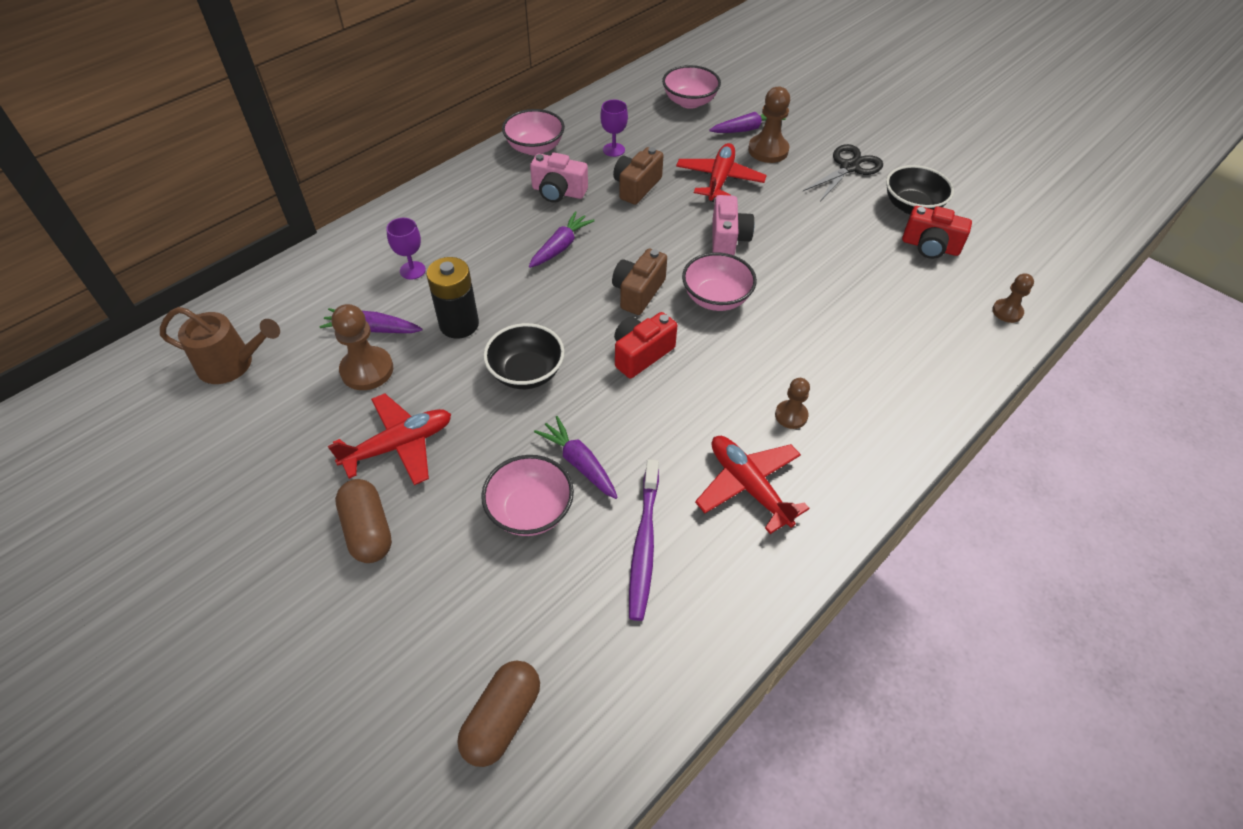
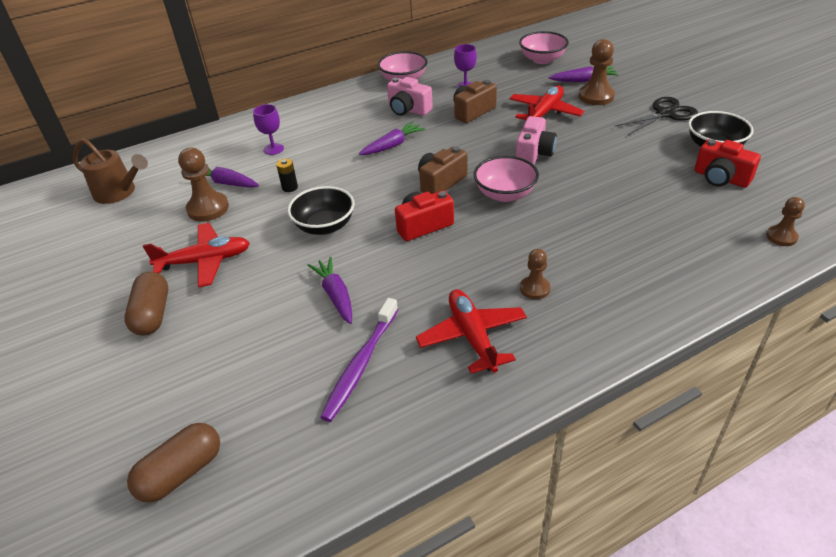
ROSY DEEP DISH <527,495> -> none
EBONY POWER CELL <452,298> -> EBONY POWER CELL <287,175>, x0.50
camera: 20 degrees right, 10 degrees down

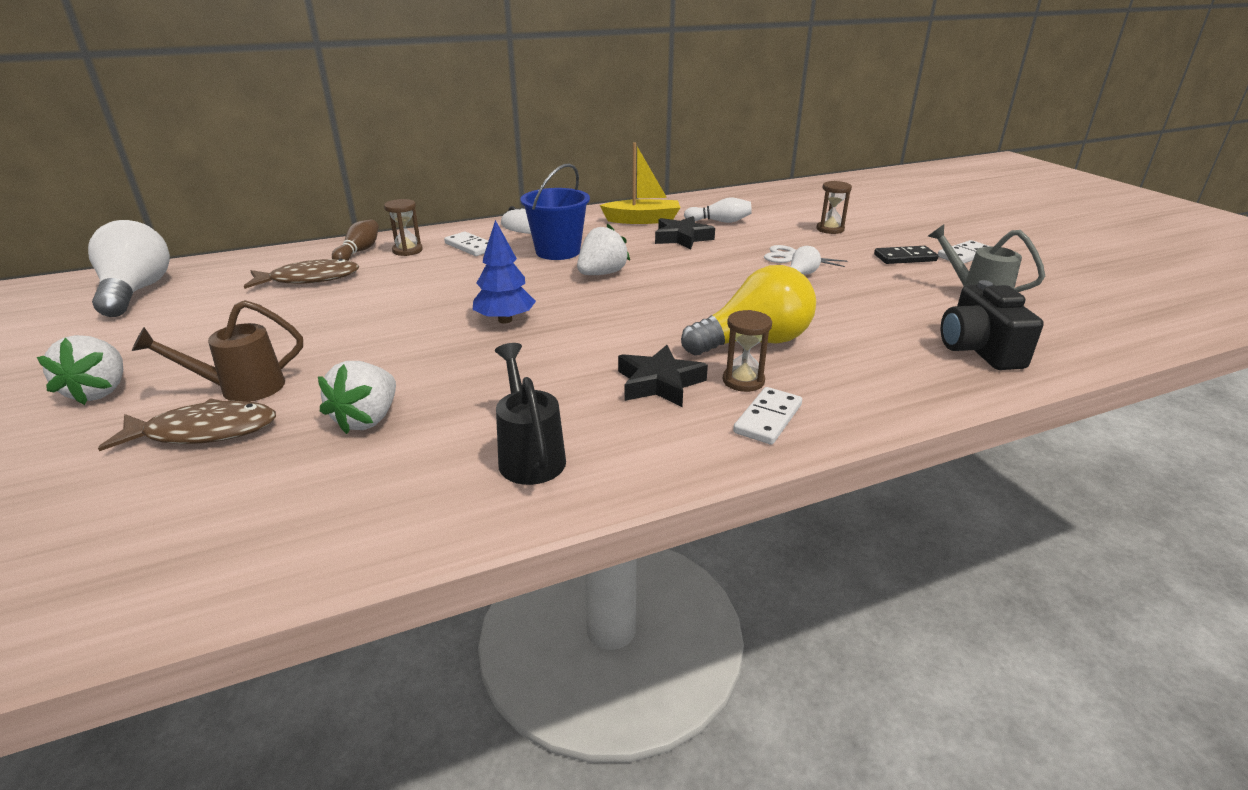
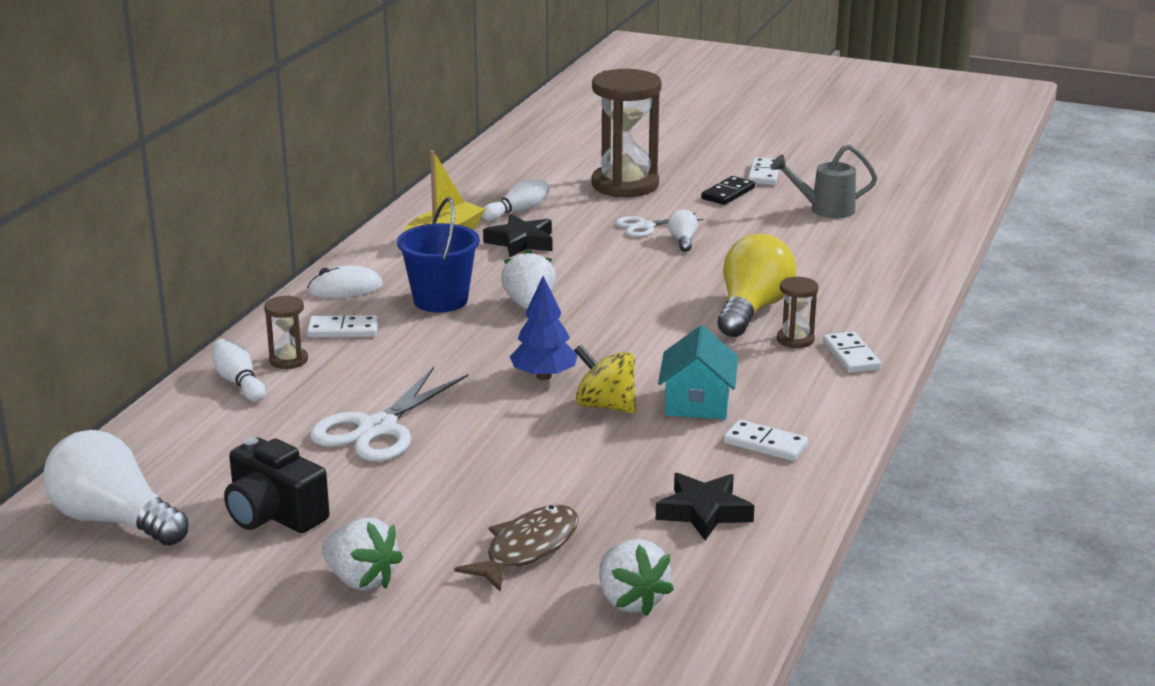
DARK BROWN WATERING CAN <217,351> -> none
DARK BROWN FISH FIGURE <301,274> -> none
none -> PURE WHITE SCISSORS <389,414>
none -> GOLDEN WHIRLIGIG <605,379>
none -> TURQUOISE TOY HOUSE <698,372>
PURE WHITE BERRY <357,397> -> PURE WHITE BERRY <636,577>, move
EBONY STAR SHAPE <663,376> -> EBONY STAR SHAPE <705,507>, move
EBONY CAMERA <992,325> -> EBONY CAMERA <277,485>, move
EBONY WATERING CAN <530,414> -> PURE WHITE DOMINO TILE <766,440>
DARK BROWN SKITTLE <355,240> -> PURE WHITE SKITTLE <239,370>
DARK BROWN HOURGLASS <834,207> -> DARK BROWN HOURGLASS <627,133>, x2.18
camera: 45 degrees left, 5 degrees down

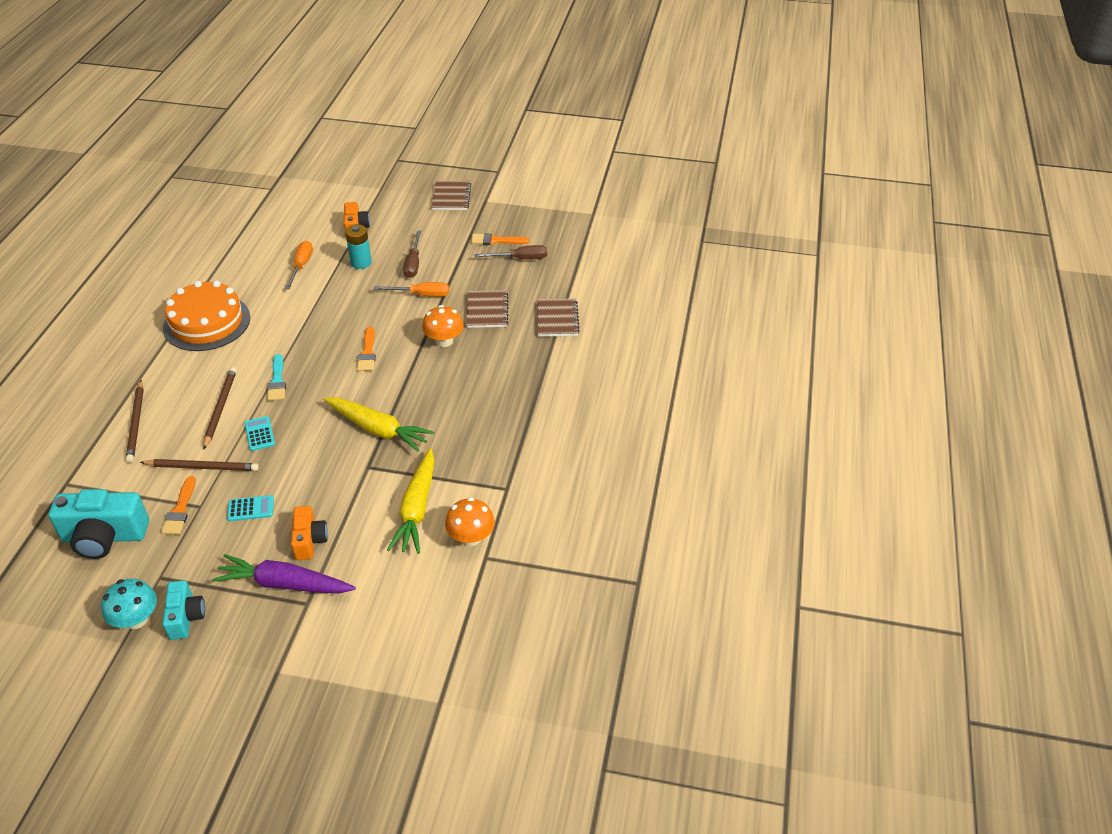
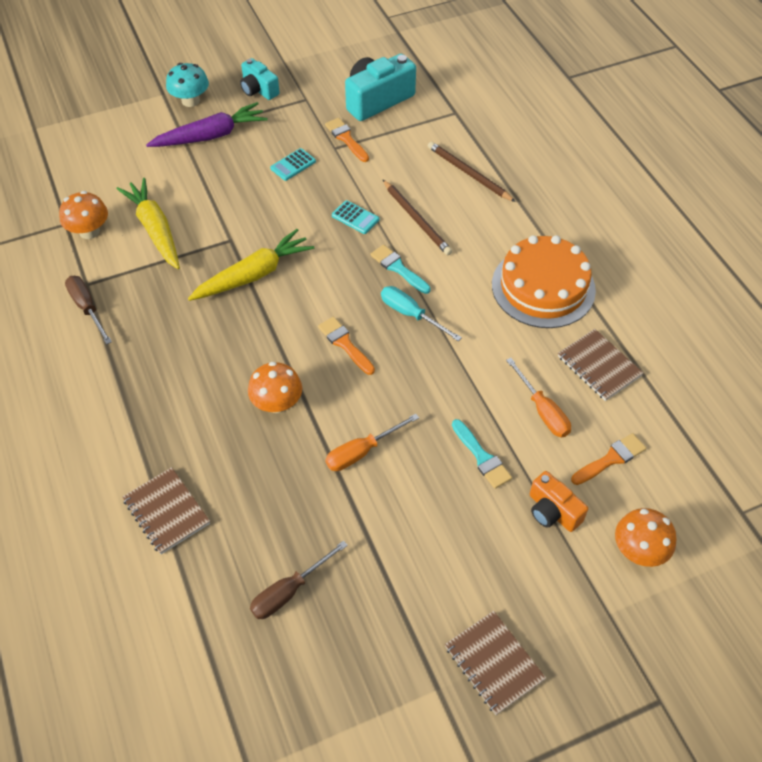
DARK BROWN WOODEN PENCIL <199,465> -> none
ORANGE-COLOURED CAMERA <309,533> -> none
none -> TURQUOISE HAND SCREWDRIVER <421,313>
none -> ORANGE-COLOURED FUNGUS <646,537>
TURQUOISE FUNGUS <129,604> -> TURQUOISE FUNGUS <187,85>, move
DARK BROWN HAND SCREWDRIVER <412,254> -> DARK BROWN HAND SCREWDRIVER <88,310>, move
DARK BROWN EXERCISE BOOK <487,309> -> DARK BROWN EXERCISE BOOK <600,365>, move
ORANGE-COLOURED BRUSH <500,239> -> ORANGE-COLOURED BRUSH <608,459>, move
TURQUOISE POWER CELL <358,246> -> TURQUOISE BRUSH <482,454>
GOLDEN ROOT VEGETABLE <378,424> -> GOLDEN ROOT VEGETABLE <251,265>, 150 degrees clockwise
camera: 145 degrees right, 10 degrees up

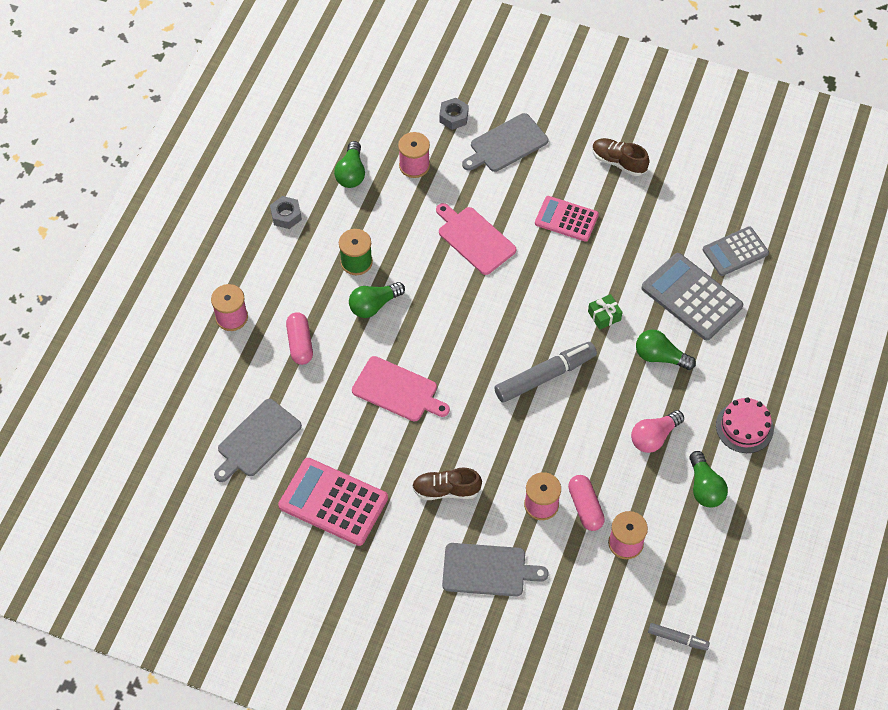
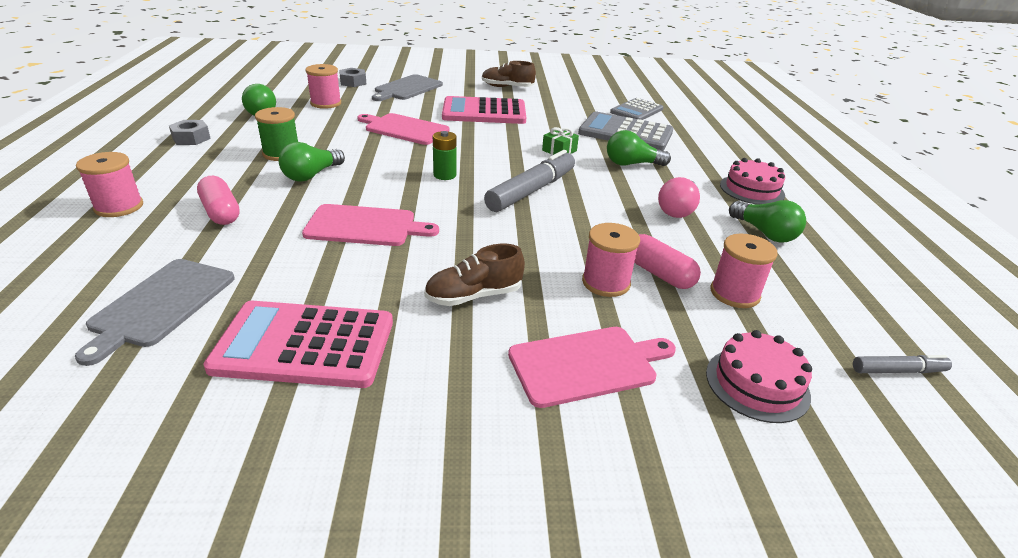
none -> GREEN POWER CELL <445,155>
none -> ROSY GATEAU <759,376>
ASH-GREY CHOPPING BOARD <495,570> -> ROSY CHOPPING BOARD <592,367>
ROSY ADDING MACHINE <567,219> -> ROSY ADDING MACHINE <484,110>, x1.53
camera: 25 degrees left, 25 degrees down

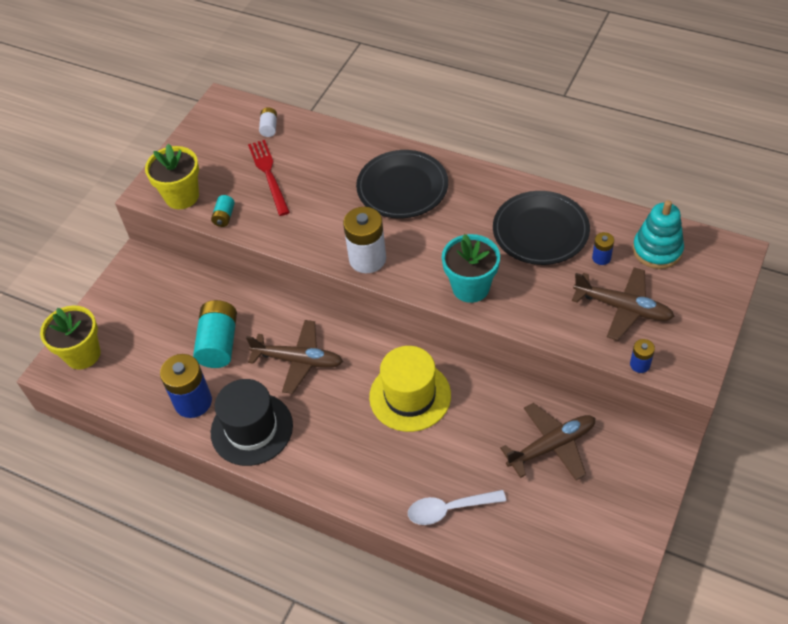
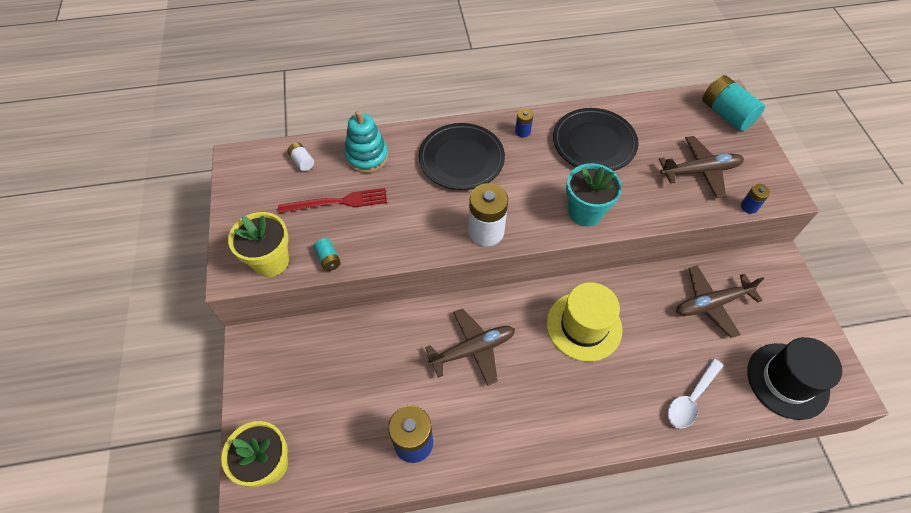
TURQUOISE POWER CELL <215,334> -> TURQUOISE POWER CELL <733,103>, move
EBONY HAT <252,422> -> EBONY HAT <794,378>, move
BLUE POWER CELL <603,248> -> BLUE POWER CELL <524,122>, move
TURQUOISE RING STACKER <658,234> -> TURQUOISE RING STACKER <366,141>, move
CRIMSON DINNER FORK <269,178> -> CRIMSON DINNER FORK <332,200>, 135 degrees clockwise
DARK BROWN PLANE <548,441> -> DARK BROWN PLANE <720,301>, 135 degrees counterclockwise
camera: 40 degrees left, 5 degrees up

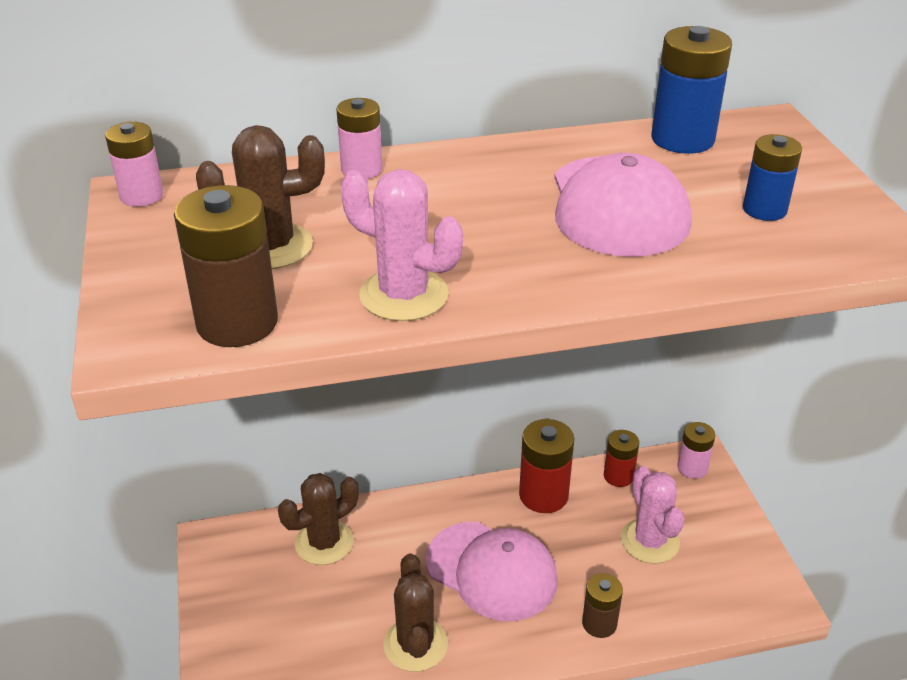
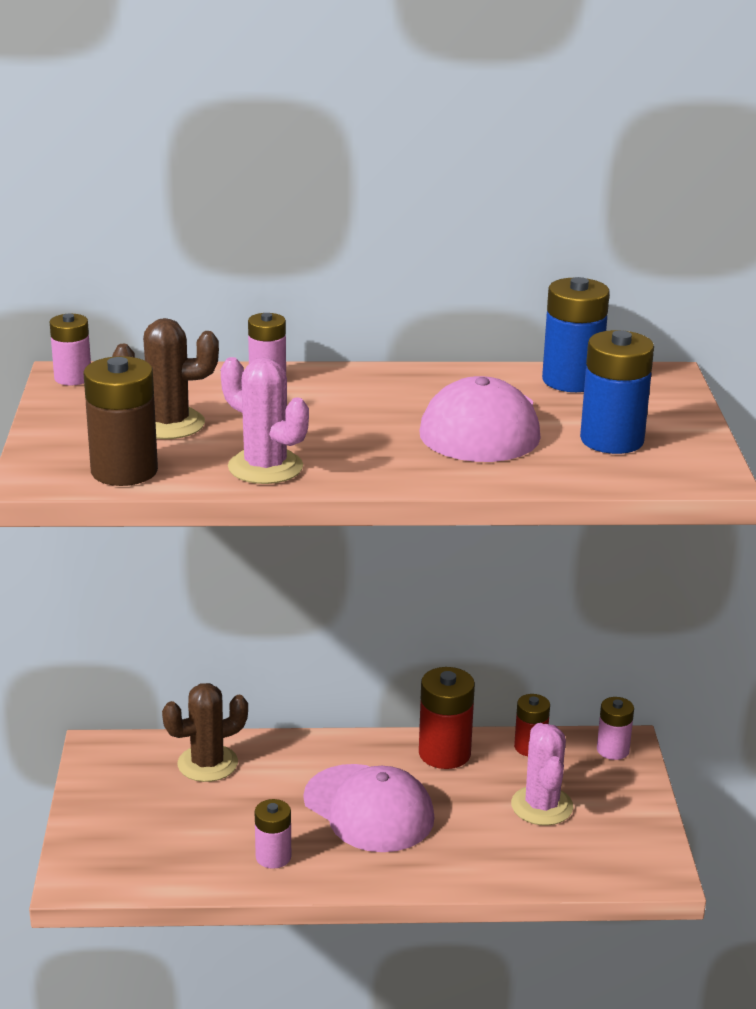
DARK BROWN POWER CELL <602,605> -> none
DARK BROWN PRICKLY PLANT <415,612> -> ROSY POWER CELL <273,834>
BLUE POWER CELL <772,177> -> BLUE POWER CELL <617,392>, x1.60
camera: 10 degrees right, 10 degrees down

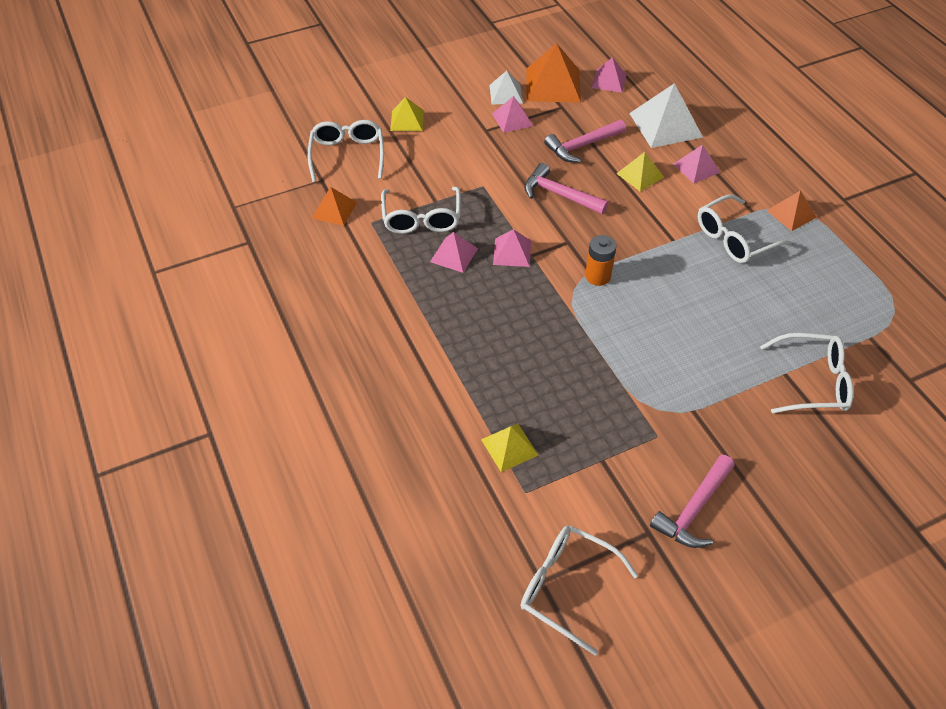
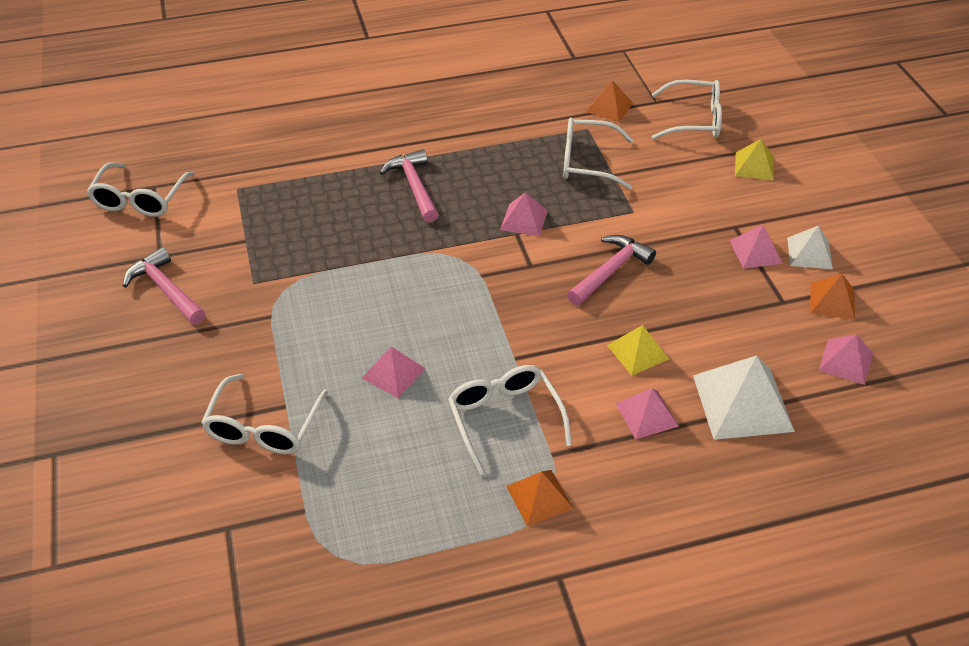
GOLDEN PYRAMID <509,447> -> none
ORANGE-COLOURED POWER CELL <600,260> -> none
ROSY PYRAMID <454,252> -> ROSY PYRAMID <394,372>, move
ROSY HAMMER <585,141> -> ROSY HAMMER <409,185>, move
PURE WHITE SPECTACLES <579,590> -> PURE WHITE SPECTACLES <141,189>, 150 degrees clockwise
ORANGE-COLOURED PYRAMID <554,73> -> ORANGE-COLOURED PYRAMID <832,297>, x0.58
camera: 100 degrees right, 5 degrees down

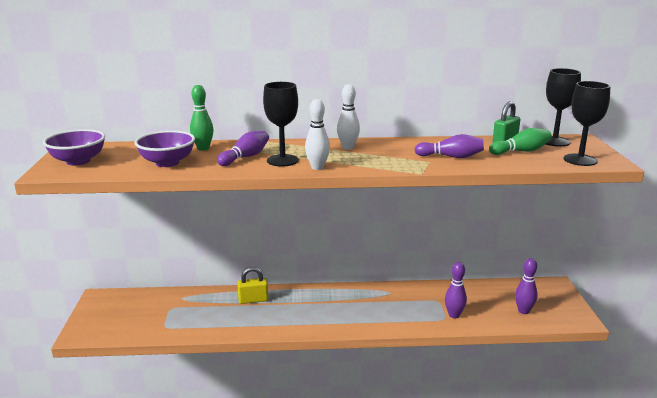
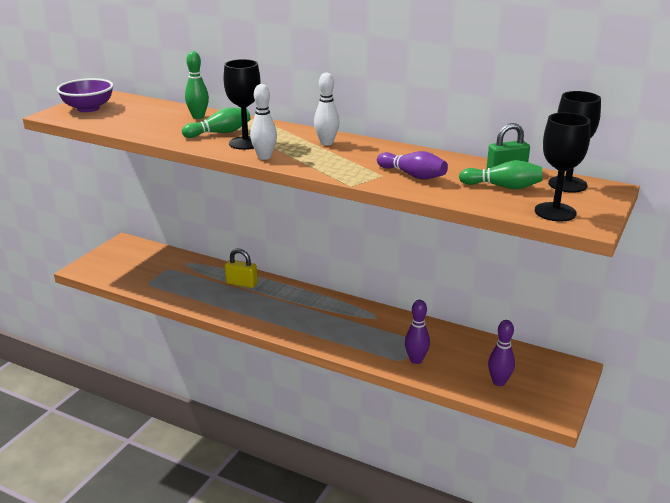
ROYAL PURPLE DEEP DISH <164,148> -> none
ROYAL PURPLE SKITTLE <243,148> -> GREEN SKITTLE <216,122>
camera: 30 degrees right, 5 degrees up

